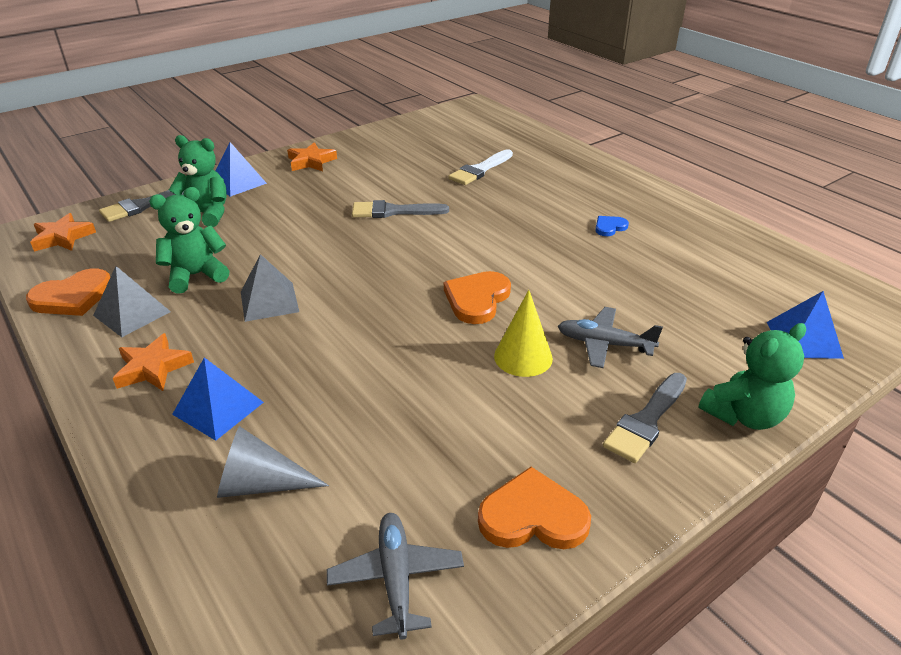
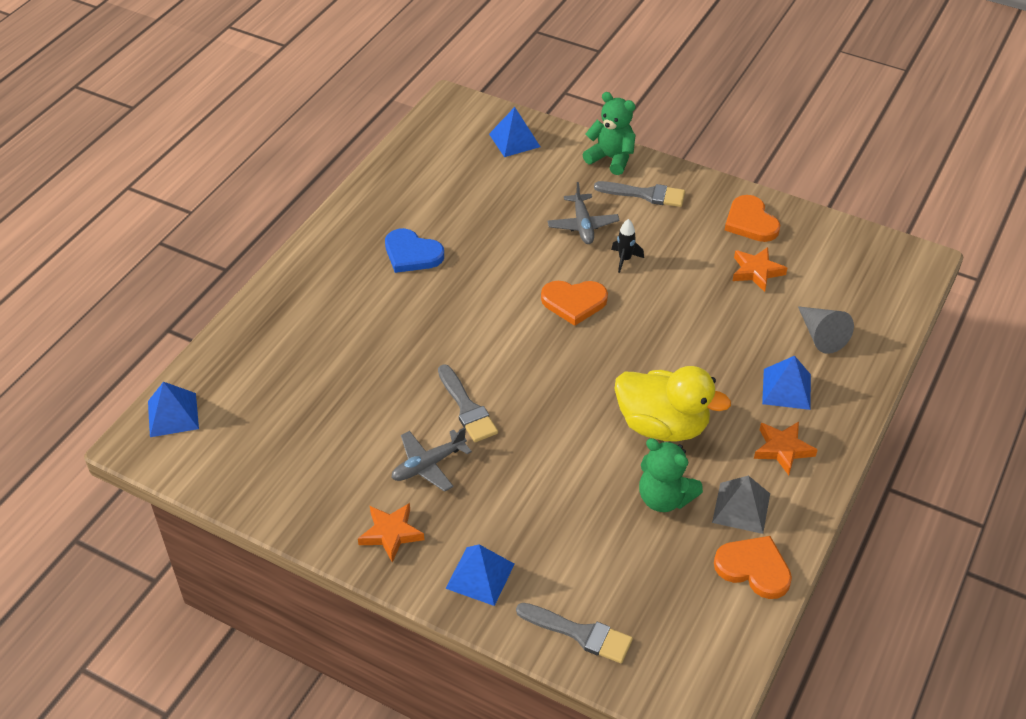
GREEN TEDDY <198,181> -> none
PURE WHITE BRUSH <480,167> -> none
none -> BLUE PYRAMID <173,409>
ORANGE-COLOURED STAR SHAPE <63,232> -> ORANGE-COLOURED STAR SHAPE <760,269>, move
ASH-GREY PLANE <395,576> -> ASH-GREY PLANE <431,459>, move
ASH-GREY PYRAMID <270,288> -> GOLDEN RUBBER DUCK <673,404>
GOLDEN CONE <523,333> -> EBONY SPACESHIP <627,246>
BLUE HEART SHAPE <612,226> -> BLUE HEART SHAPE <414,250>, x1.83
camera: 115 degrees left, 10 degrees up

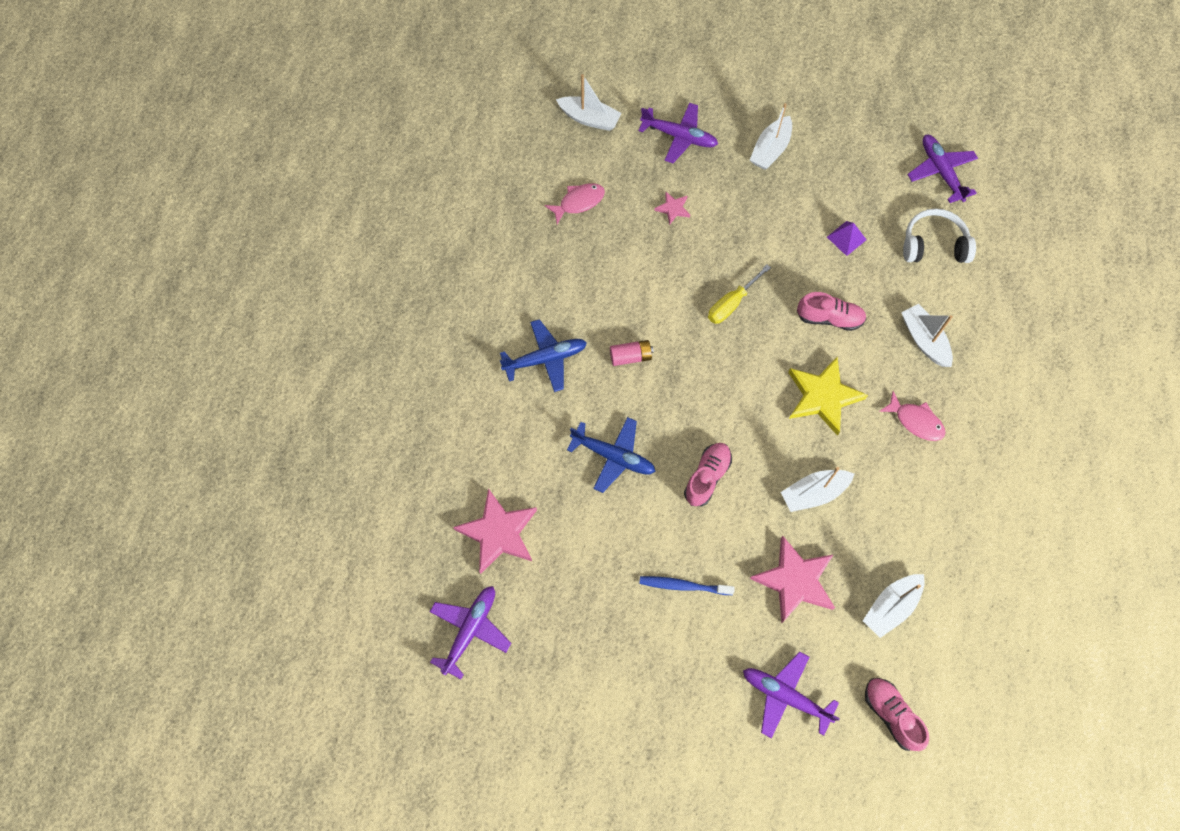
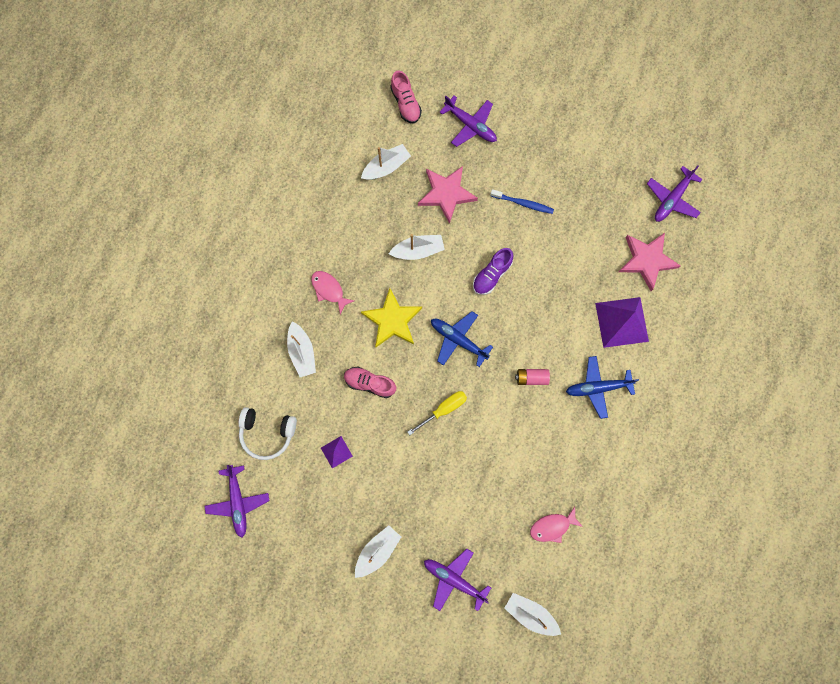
ROSY STAR SHAPE <672,208> -> none
none -> ROYAL PURPLE PYRAMID <622,322>
BLUE PLANE <611,455> -> BLUE PLANE <462,339>, move
ROSY SNEAKER <708,474> -> ROYAL PURPLE SNEAKER <493,271>
camera: 170 degrees left, 10 degrees up

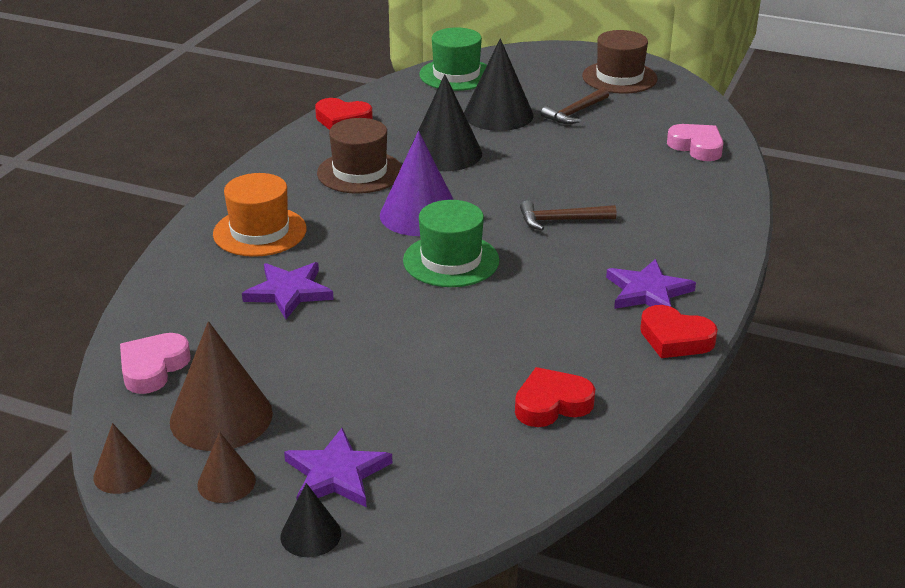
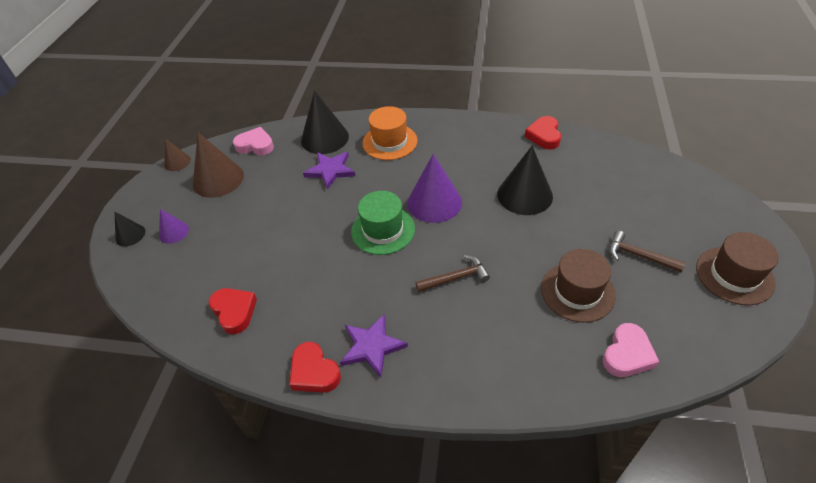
DARK BROWN CONE <226,467> -> none
GREEN HAT <453,59> -> none
DARK BROWN HAT <359,156> -> DARK BROWN HAT <578,286>, move
EBONY CONE <498,85> -> EBONY CONE <325,122>, move
ROYAL PURPLE STAR SHAPE <338,468> -> ROYAL PURPLE CONE <174,226>
DARK BROWN HAMMER <568,215> -> DARK BROWN HAMMER <452,273>, 90 degrees clockwise
CRIMSON HEART SHAPE <679,331> -> CRIMSON HEART SHAPE <315,367>, 60 degrees counterclockwise
camera: 80 degrees right, 15 degrees up

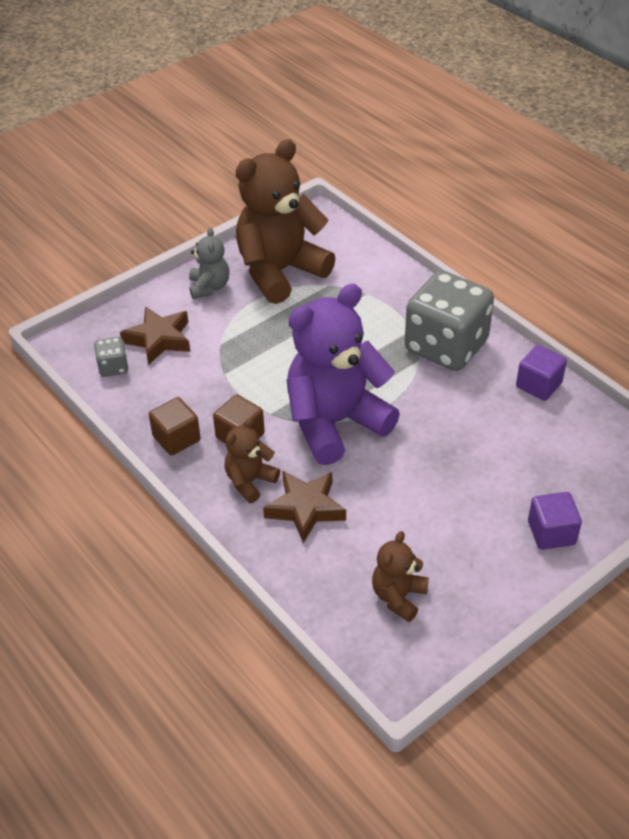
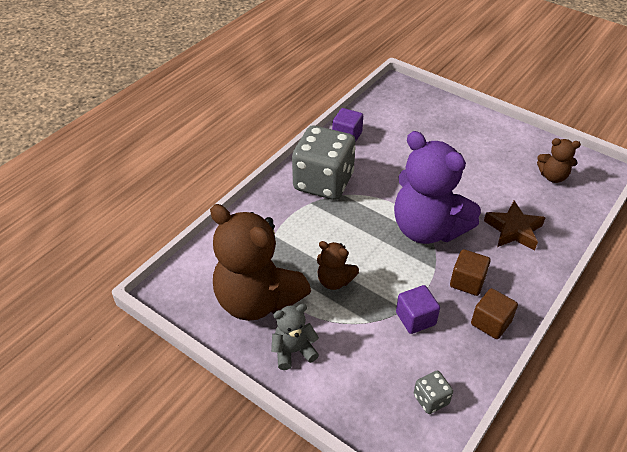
DARK BROWN STAR SHAPE <155,335> -> none
DARK BROWN TEDDY <252,460> -> DARK BROWN TEDDY <338,265>, move
ROYAL PURPLE BLOCK <555,521> -> ROYAL PURPLE BLOCK <418,309>, move
camera: 105 degrees left, 0 degrees up

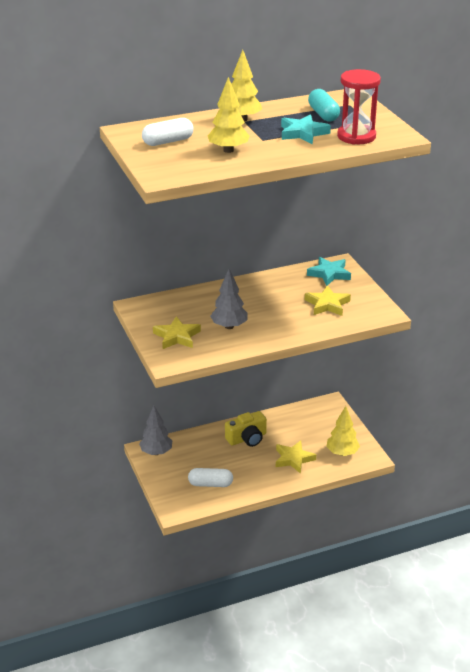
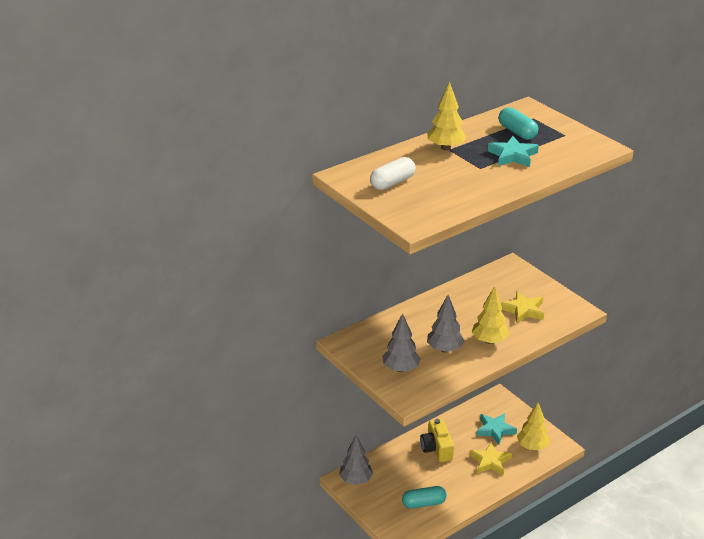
CRIMSON HOURGLASS <359,107> -> none
GOLDEN FIR TREE <229,115> -> GOLDEN FIR TREE <490,315>, move
TURQUOISE STAR SHAPE <329,271> -> TURQUOISE STAR SHAPE <496,428>, move
GOLDEN STAR SHAPE <177,332> -> ASH-GREY FIR TREE <401,342>
PURE WHITE PILL <210,477> -> TURQUOISE PILL <424,497>
GOLDEN CAMERA <246,429> -> GOLDEN CAMERA <437,440>, 120 degrees clockwise
camera: 15 degrees left, 0 degrees up

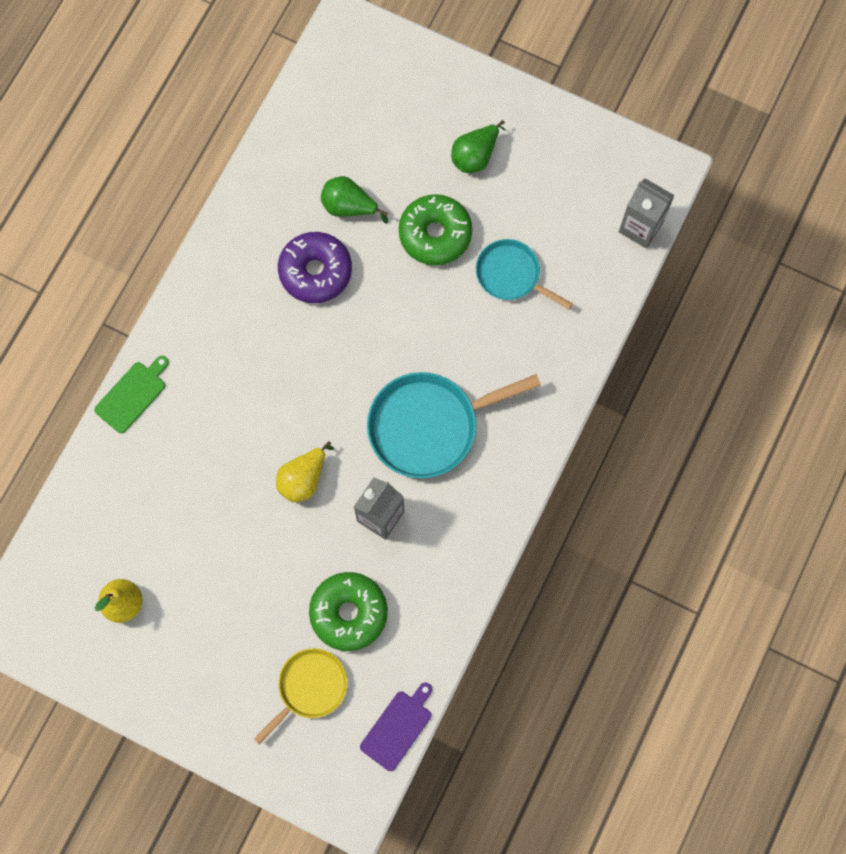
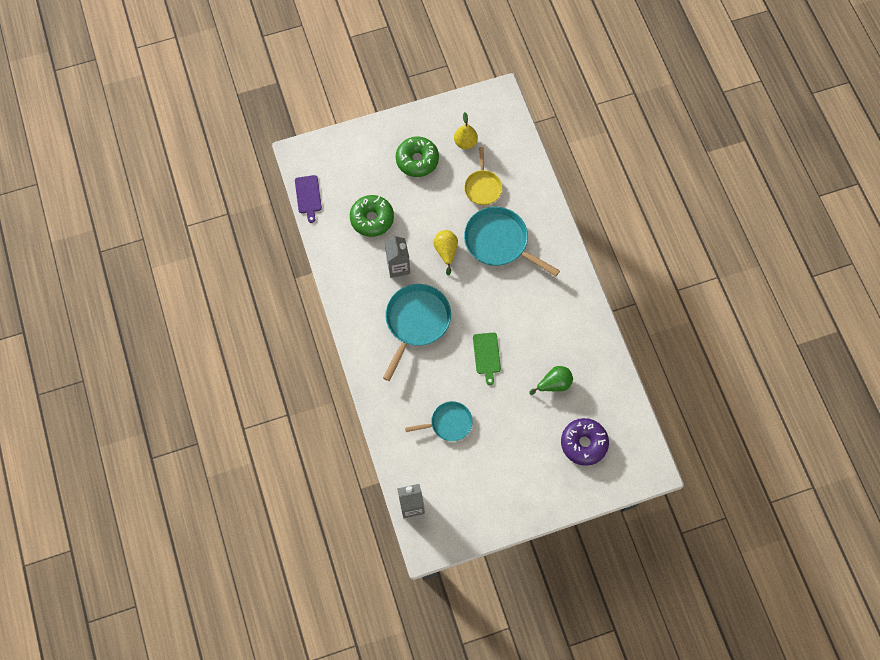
GREEN PEAR FRUIT <478,146> -> none
none -> TURQUOISE PAN <512,241>
GREEN CHOPPING BOARD <131,394> -> GREEN CHOPPING BOARD <487,359>, move
GOLDEN PAN <300,696> -> GOLDEN PAN <483,176>, move
ROYAL PURPLE DOUGHNUT <315,267> -> ROYAL PURPLE DOUGHNUT <585,442>, move
GREEN DOUGHNUT <435,229> -> GREEN DOUGHNUT <417,157>, move
camera: 135 degrees right, 5 degrees down

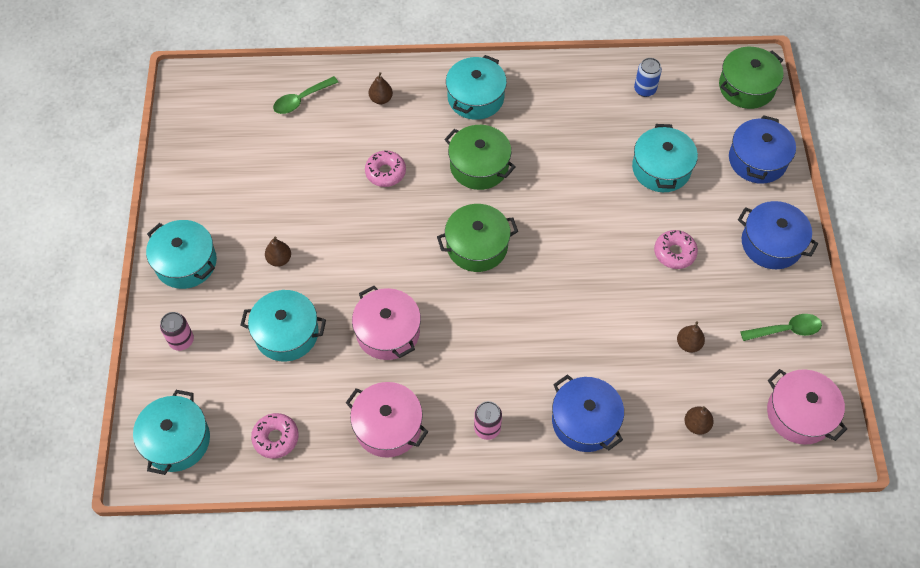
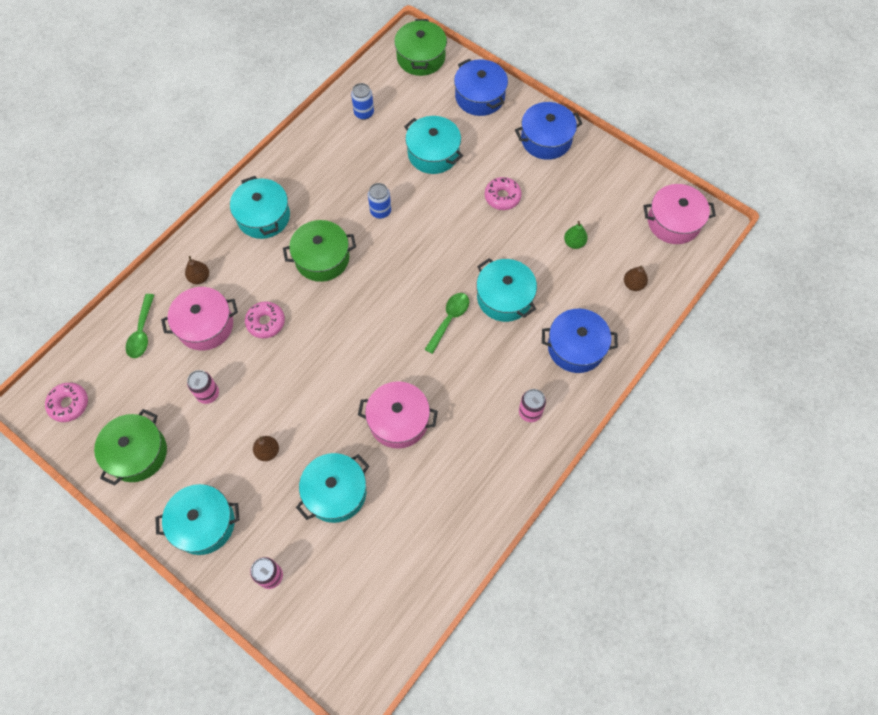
none -> ROSY CAN <203,387>
none -> BLUE CAN <379,201>
TURQUOISE COOKING POT <171,432> -> TURQUOISE COOKING POT <507,290>, move
ROSY DOUGHNUT <275,436> -> ROSY DOUGHNUT <66,402>, move
ROSY COOKING POT <387,420> -> ROSY COOKING POT <199,318>, move
GREEN COOKING POT <477,238> -> GREEN COOKING POT <130,447>, move
GREEN TABLESPOON <781,327> -> GREEN TABLESPOON <446,323>, move
DARK BROWN PEAR FRUIT <691,337> -> GREEN PEAR FRUIT <576,235>
camera: 50 degrees left, 5 degrees up

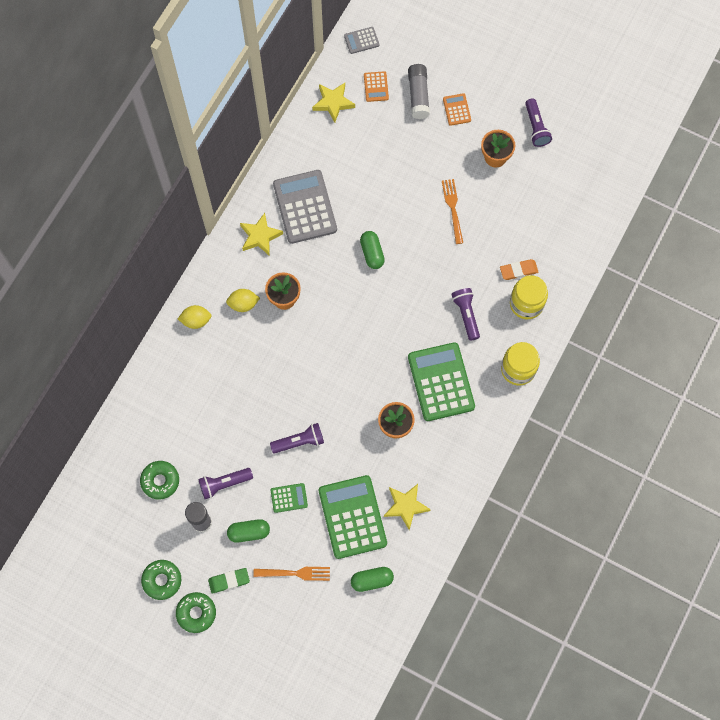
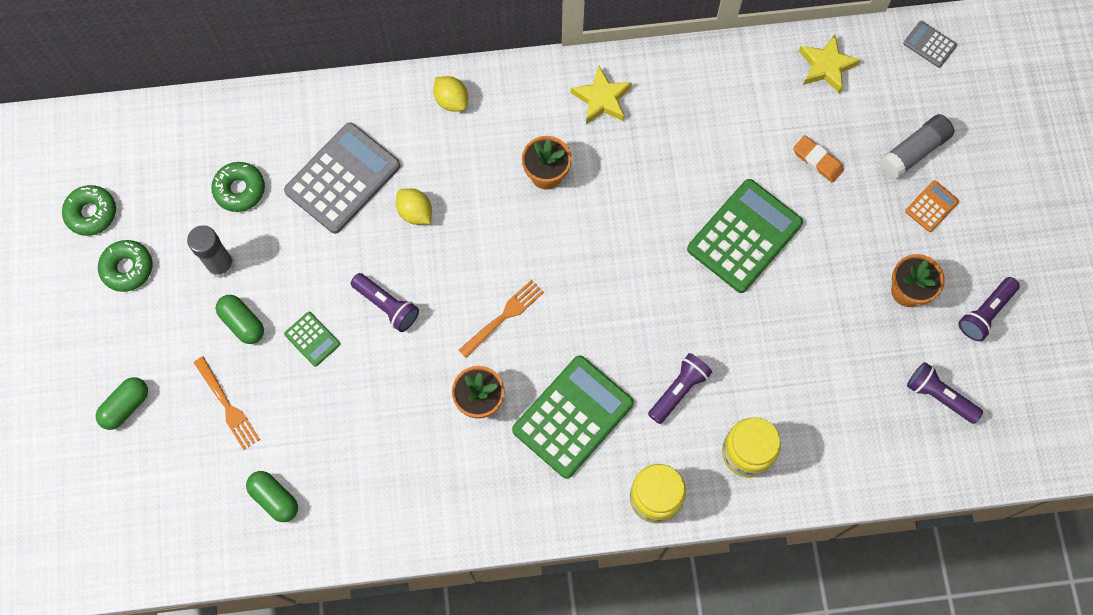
GREEN ERASER <229,581> -> none
ORANGE-COLOURED ADDING MACHINE <376,86> -> none
GOLDEN STAR SHAPE <407,507> -> none
GREEN DOUGHNUT <196,612> -> GREEN DOUGHNUT <89,210>, move
ROYAL PURPLE TORCH <225,483> -> ROYAL PURPLE TORCH <945,393>, move
GOLDEN TOY LEMON <243,300> -> GOLDEN TOY LEMON <414,206>, move
ASH-GREY ADDING MACHINE <305,207> -> ASH-GREY ADDING MACHINE <342,178>, move
GREEN ADDING MACHINE <353,517> -> GREEN ADDING MACHINE <745,236>, move
GREEN PILL <372,250> -> GREEN PILL <122,403>, move
ORANGE-COLOURED DINNER FORK <452,211> -> ORANGE-COLOURED DINNER FORK <501,319>, move
ORANGE-COLOURED ERASER <519,269> -> ORANGE-COLOURED ERASER <818,159>, move
camera: 55 degrees right, 0 degrees up

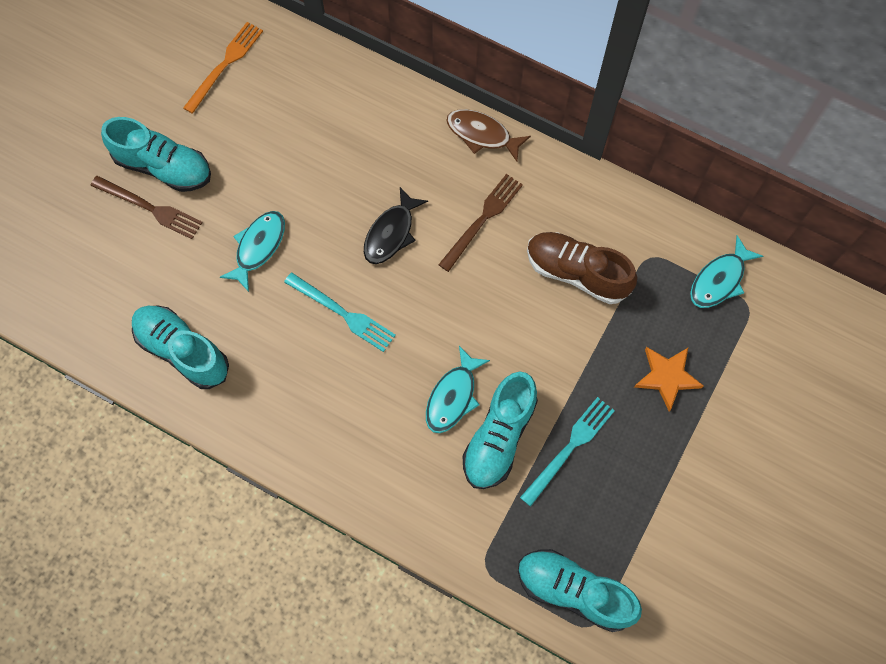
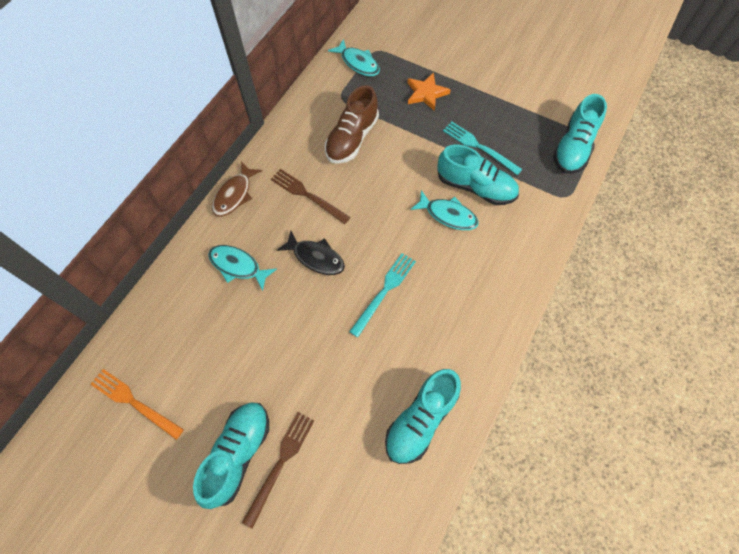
TURQUOISE FISH FIGURE <252,251> -> TURQUOISE FISH FIGURE <242,268>, move
camera: 90 degrees left, 5 degrees down

